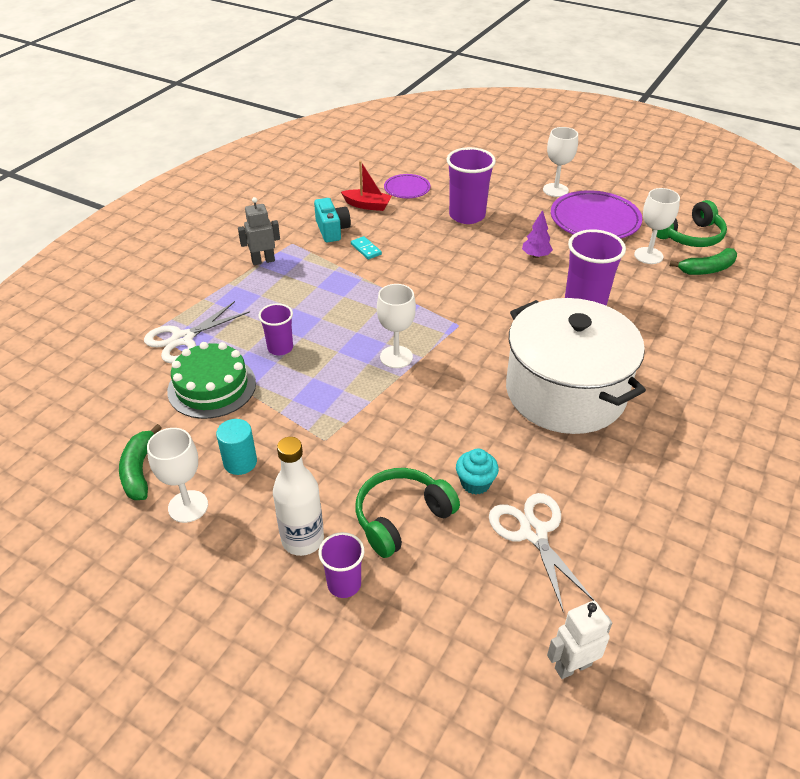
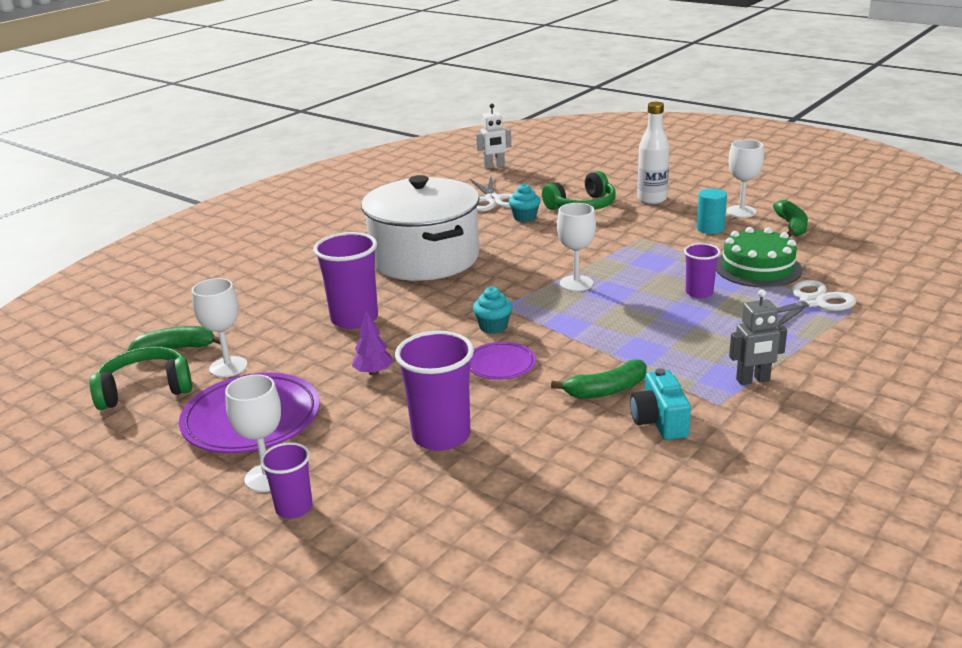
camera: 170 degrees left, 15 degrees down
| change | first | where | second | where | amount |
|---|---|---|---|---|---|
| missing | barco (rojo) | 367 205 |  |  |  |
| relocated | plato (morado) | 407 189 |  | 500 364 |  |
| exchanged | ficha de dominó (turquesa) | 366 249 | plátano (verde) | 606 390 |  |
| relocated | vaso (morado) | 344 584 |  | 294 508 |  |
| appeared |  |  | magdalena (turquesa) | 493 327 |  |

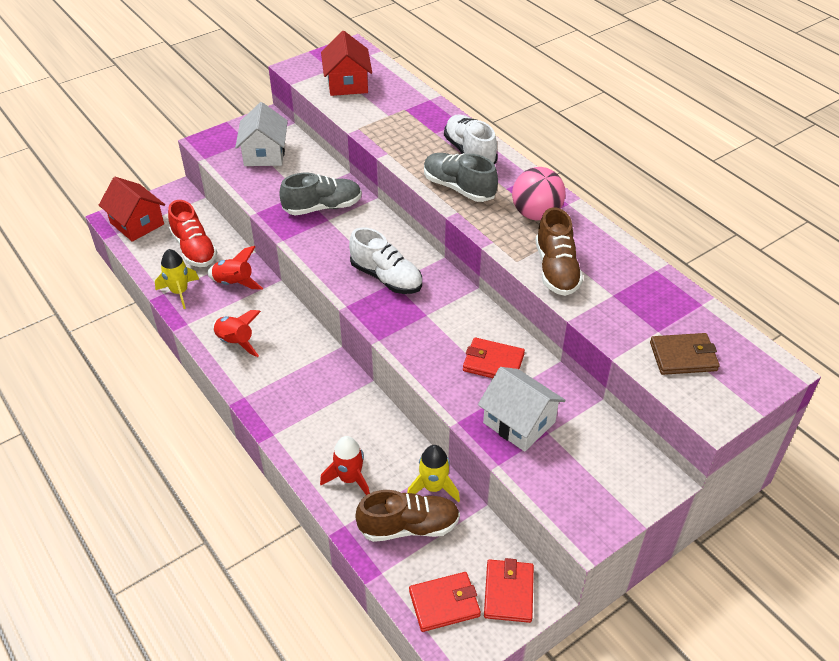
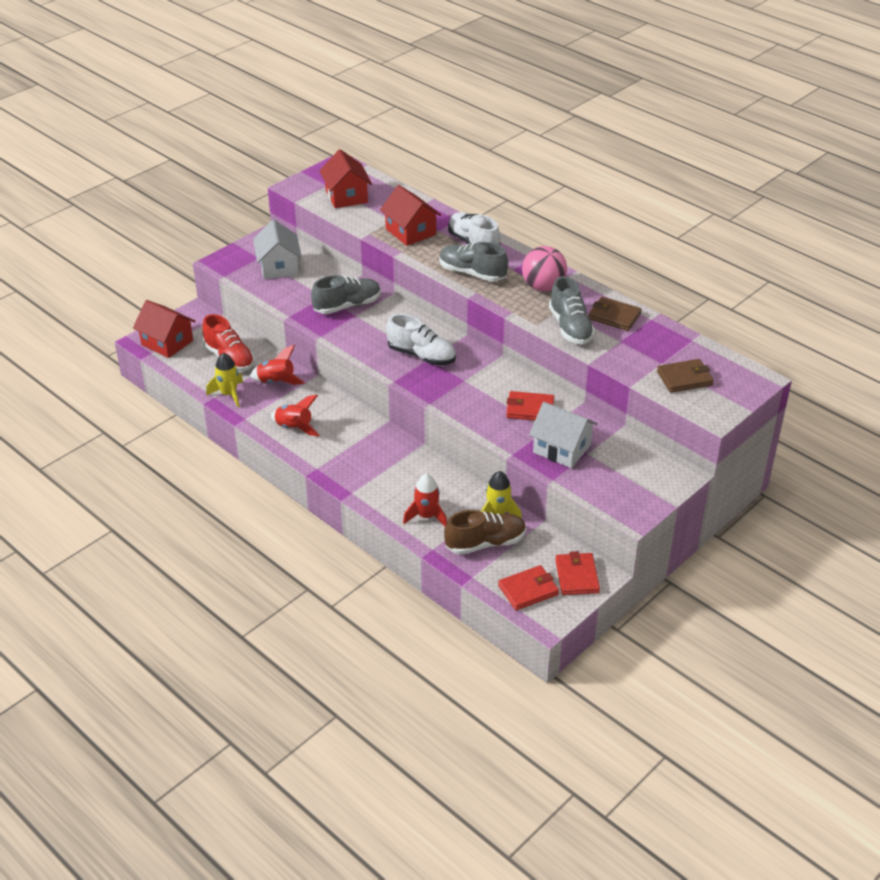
camera: 10 degrees left, 5 degrees down
| change | first | where | second | where | amount |
|---|---|---|---|---|---|
| colour | zapato (marrón) | 556 269 | zapato (gris) | 570 327 |  |
| appeared |  |  | casa (rojo) | 410 232 |  |
| appeared |  |  | cartera (marrón) | 614 316 |  |

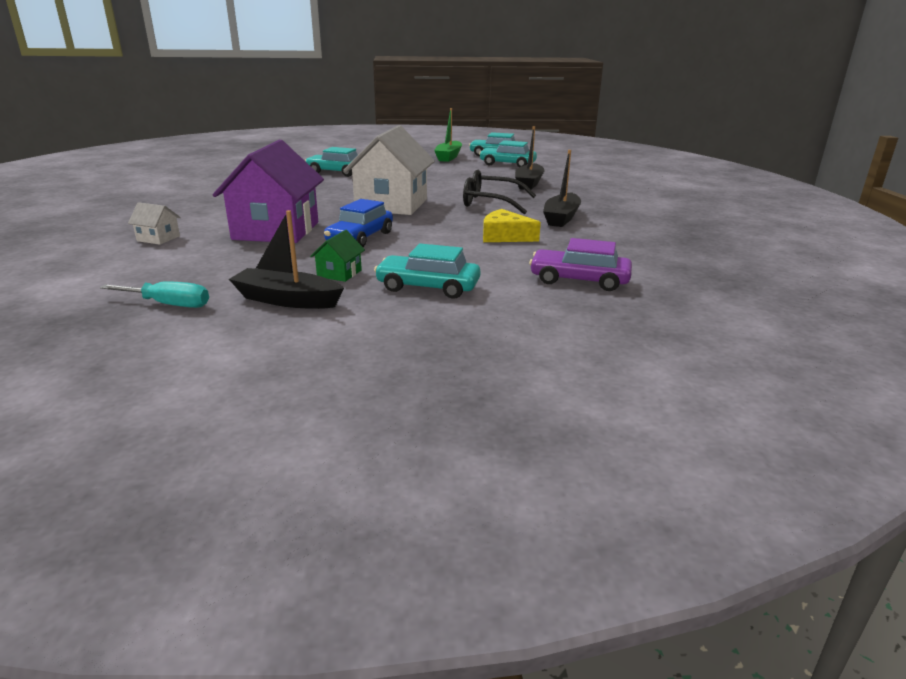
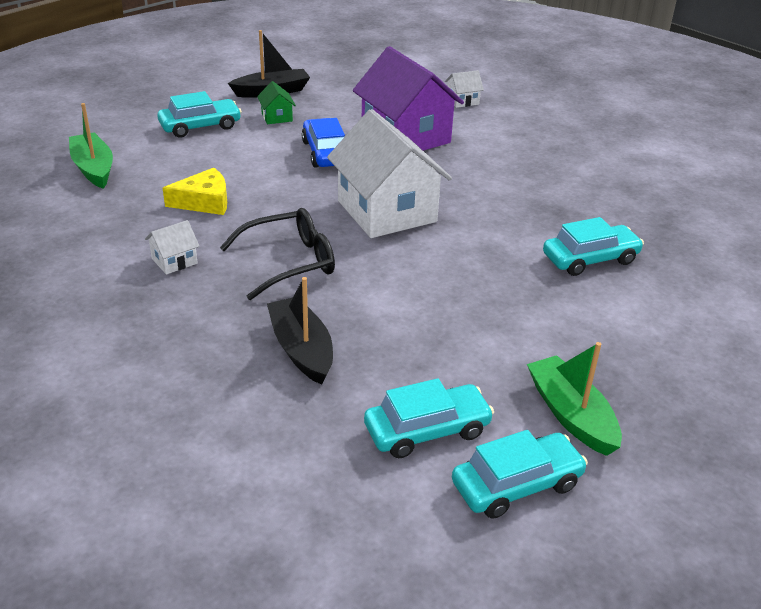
camera: 140 degrees right, 10 degrees up
| change | first | where | second | where | amount |
|---|---|---|---|---|---|
| exchanged | barco (negro) | 561 218 | casa (blanco) | 174 261 |  |
| exchanged | coche (morado) | 579 280 | barco (verde) | 93 169 |  |
| missing | destornillador (turquesa) | 169 304 |  |  |  |

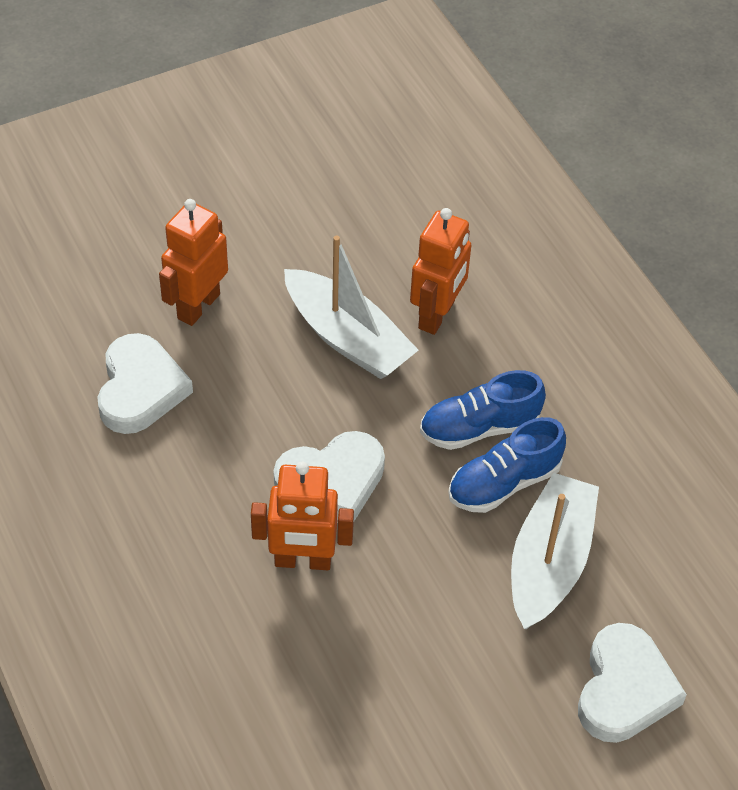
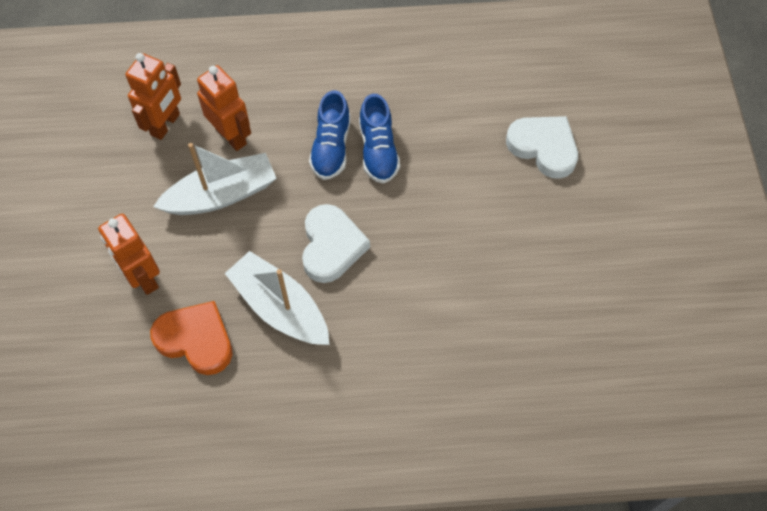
camera: 65 degrees left, 10 degrees up
| change | first | where | second | where | amount |
|---|---|---|---|---|---|
| colour | corazón (blanco) | 140 389 | corazón (naranja) | 196 340 |  |
| relocated | robot (naranja) | 303 561 |  | 166 125 |  |
| relocated | barco (blanco) | 549 562 |  | 280 307 |  |

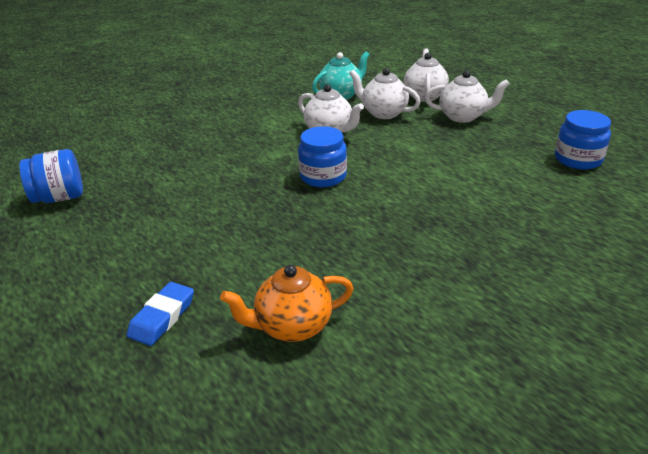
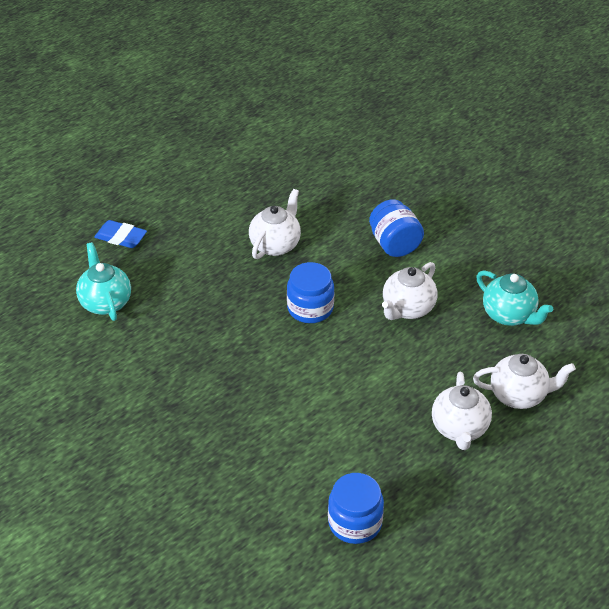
camera: 85 degrees right, 10 degrees up
| change | first | where | second | where | amount |
|---|---|---|---|---|---|
| relocated | tetera (blanco) | 383 113 |  | 275 245 |  |
| relocated | tarro (azul) | 60 197 |  | 394 244 |  |
| colour | tetera (naranja) | 292 326 | tetera (turquesa) | 105 302 |  |

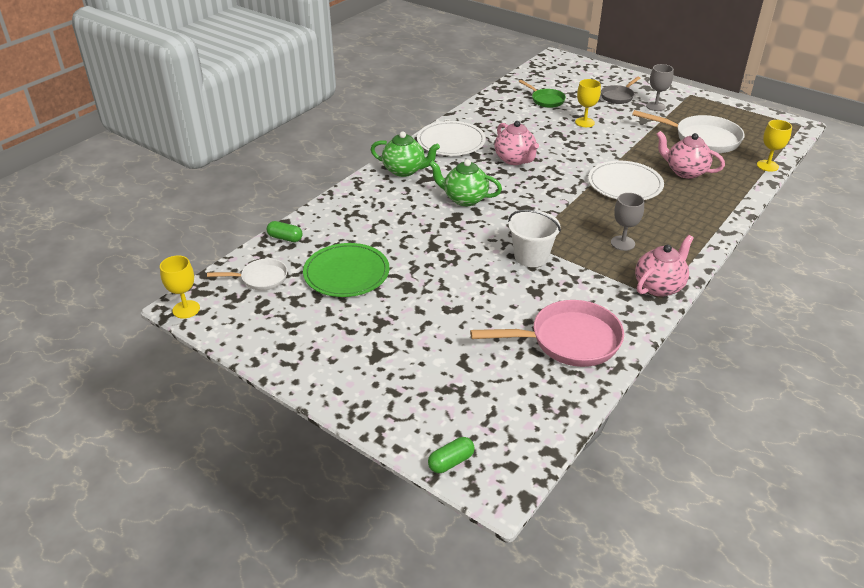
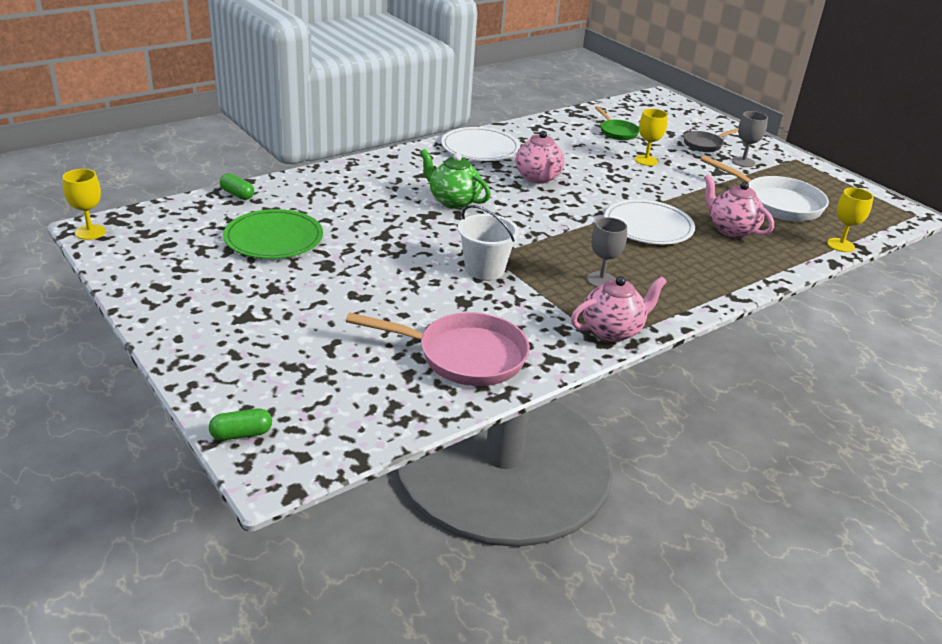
camera: 15 degrees right, 5 degrees down
| change | first | where | second | where | amount |
|---|---|---|---|---|---|
| missing | tetera (verde) | 405 170 |  |  |  |
| missing | sartén (blanco) | 260 278 |  |  |  |

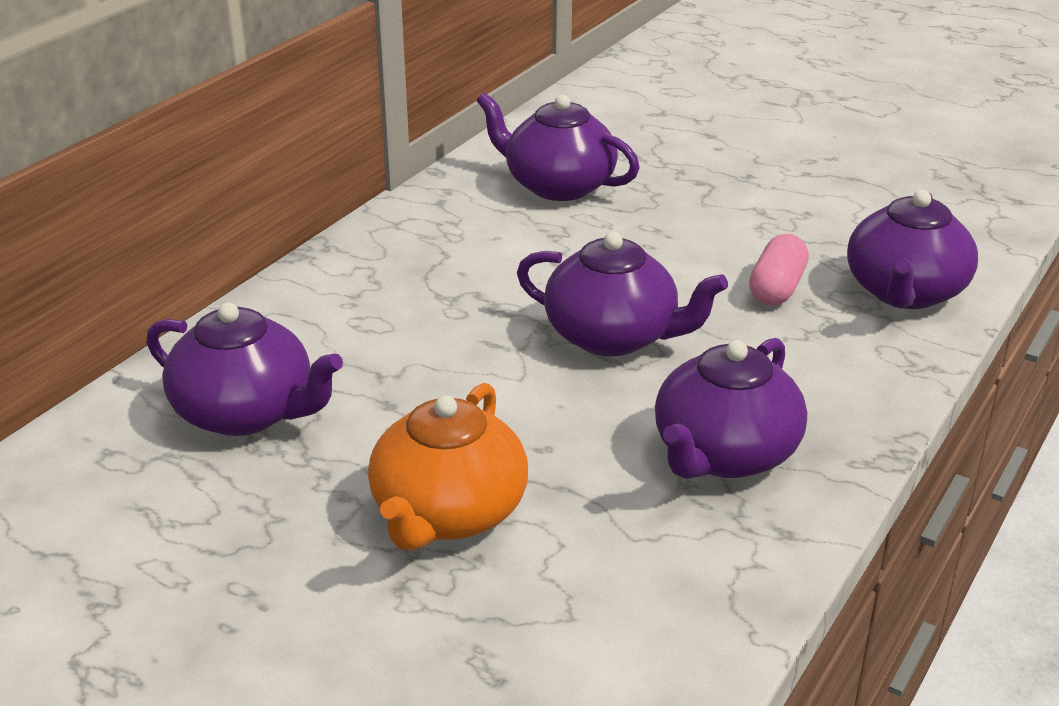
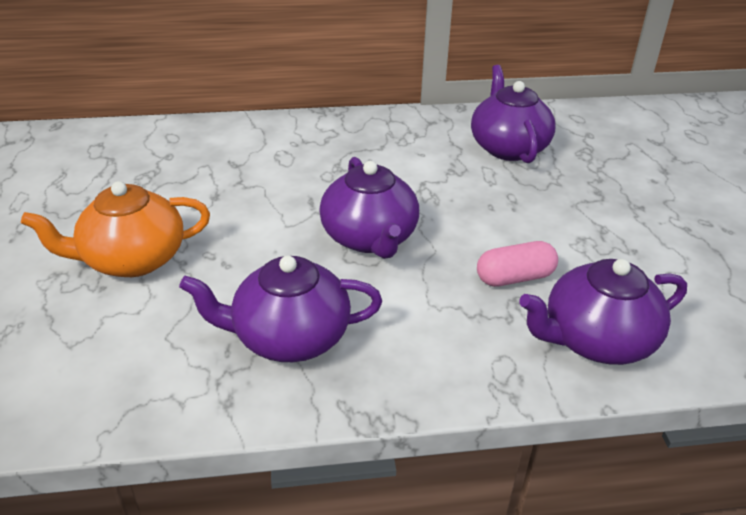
camera: 50 degrees right, 5 degrees up
| change | first | where | second | where | amount |
|---|---|---|---|---|---|
| missing | tetera (morado) | 246 413 |  |  |  |

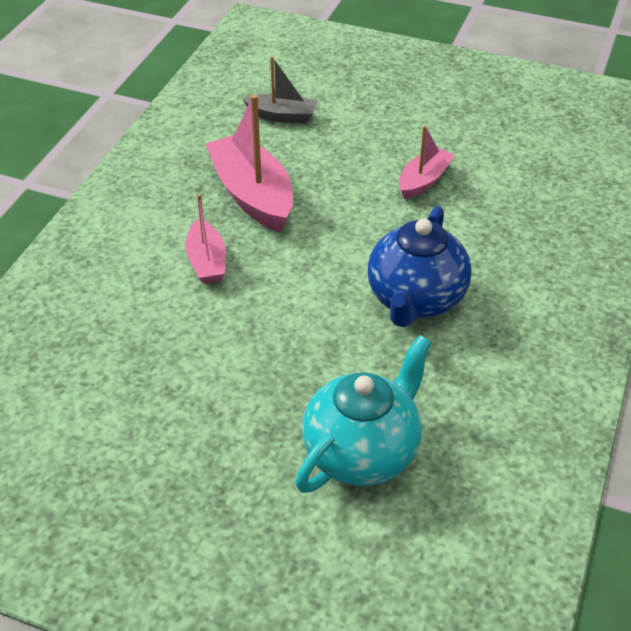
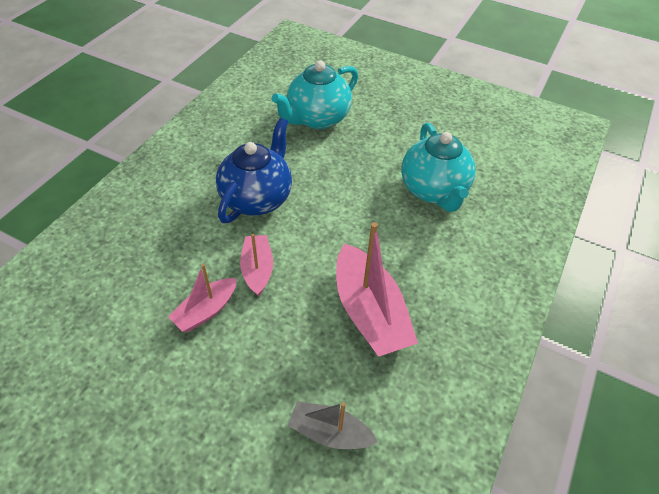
camera: 175 degrees left, 5 degrees up
| change | first | where | second | where | amount |
|---|---|---|---|---|---|
| relocated | barco (rosa) | 207 262 |  | 257 269 |  |
| appeared |  |  | tetera (turquesa) | 433 191 |  |

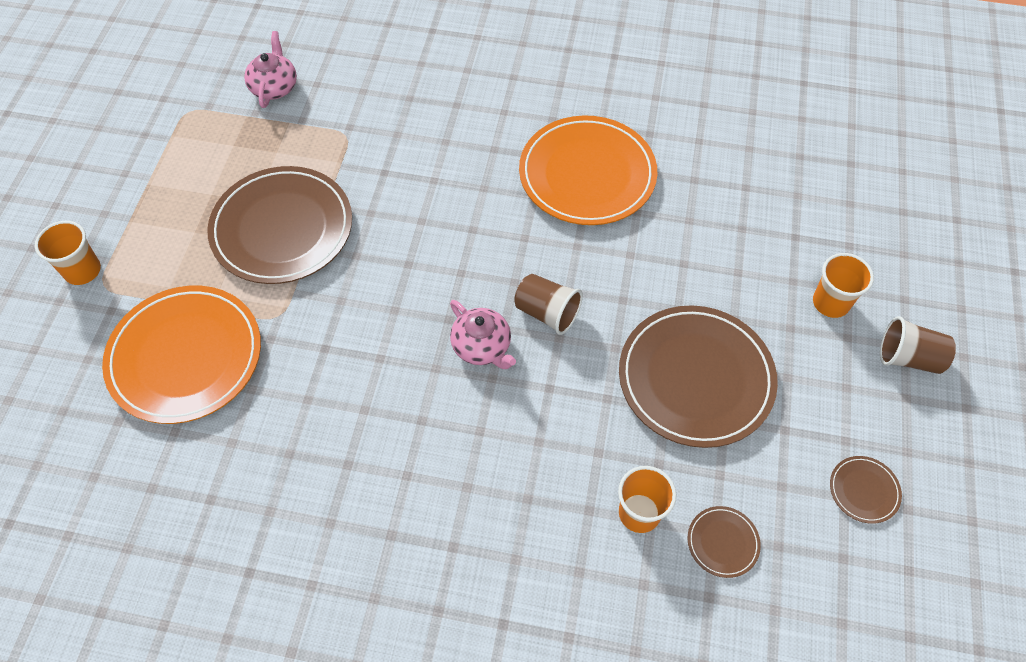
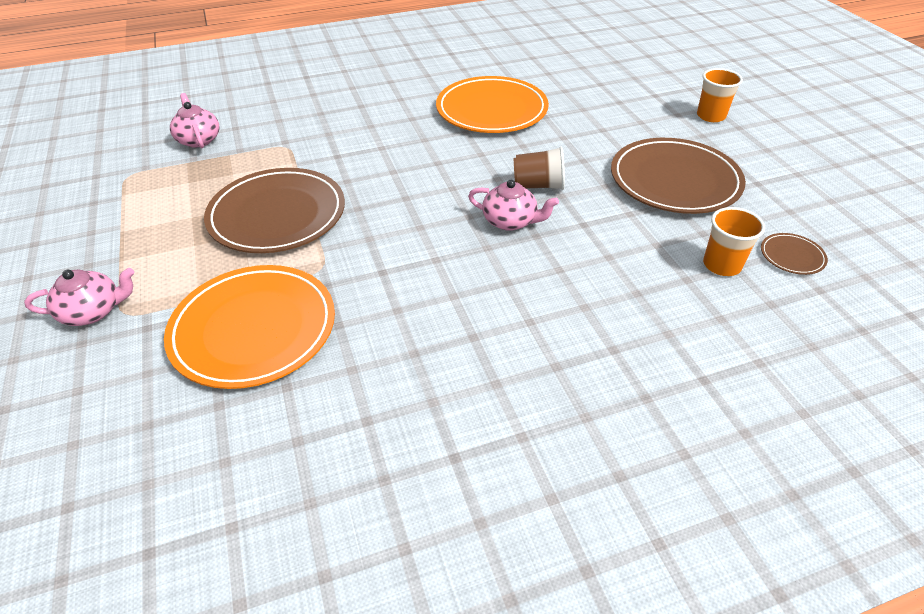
camera: 30 degrees left, 15 degrees down
| change | first | where | second | where | amount |
|---|---|---|---|---|---|
| exchanged | vaso (naranja) | 82 271 | tetera (rosa) | 93 311 |  |
| missing | vaso (marrón) | 908 358 |  |  |  |
| missing | plato (marrón) | 864 490 |  |  |  |

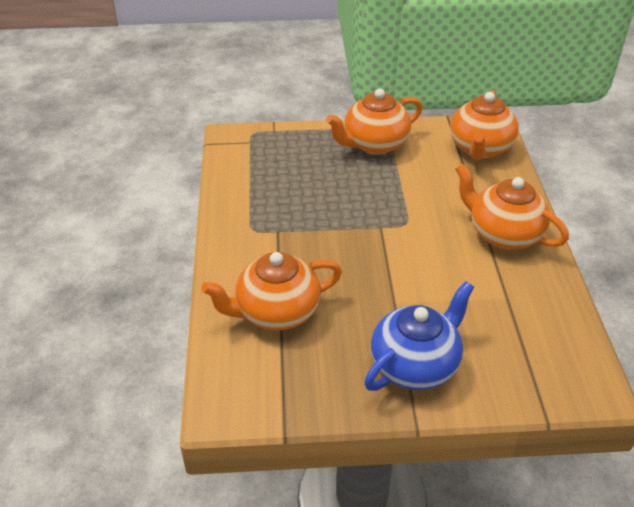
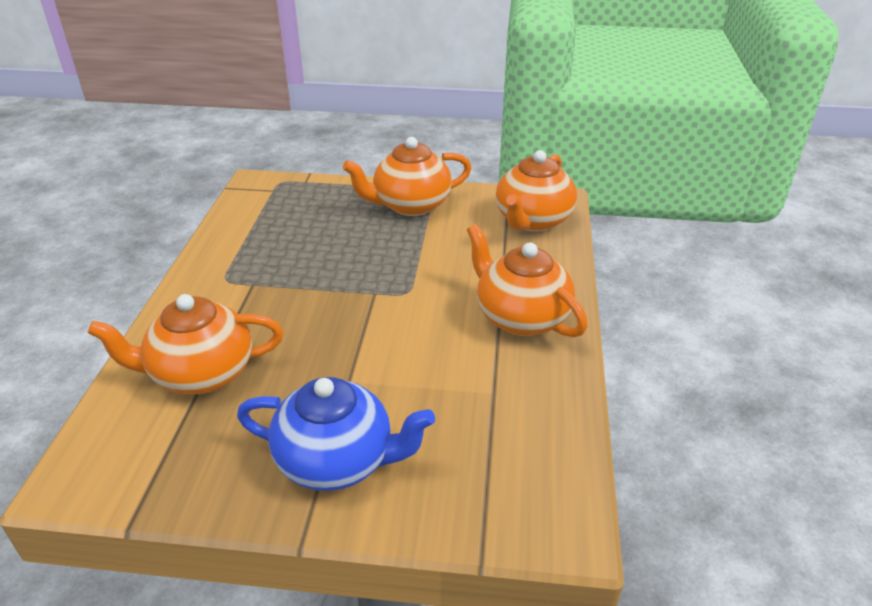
camera: 10 degrees right, 5 degrees down
| change | first | where | second | where | amount |
|---|---|---|---|---|---|
| spun | tetera (azul) | 415 365 |  | 337 461 | 45 degrees clockwise |

